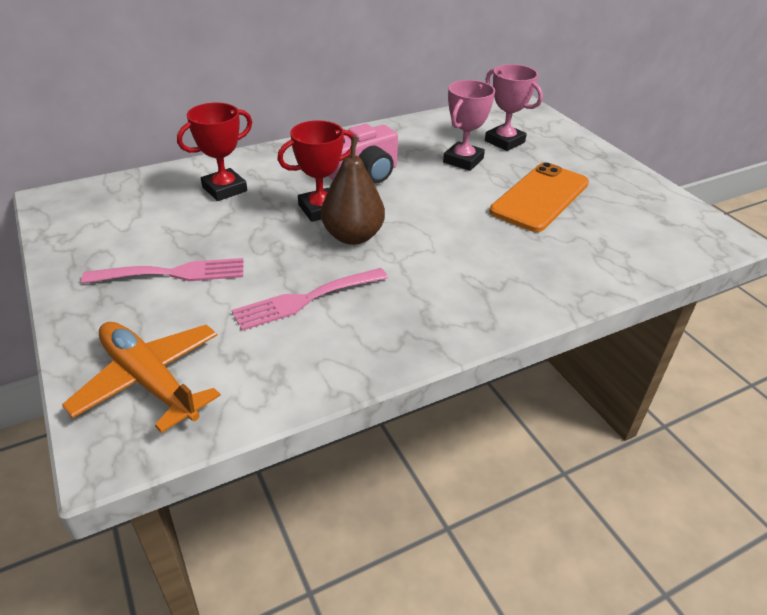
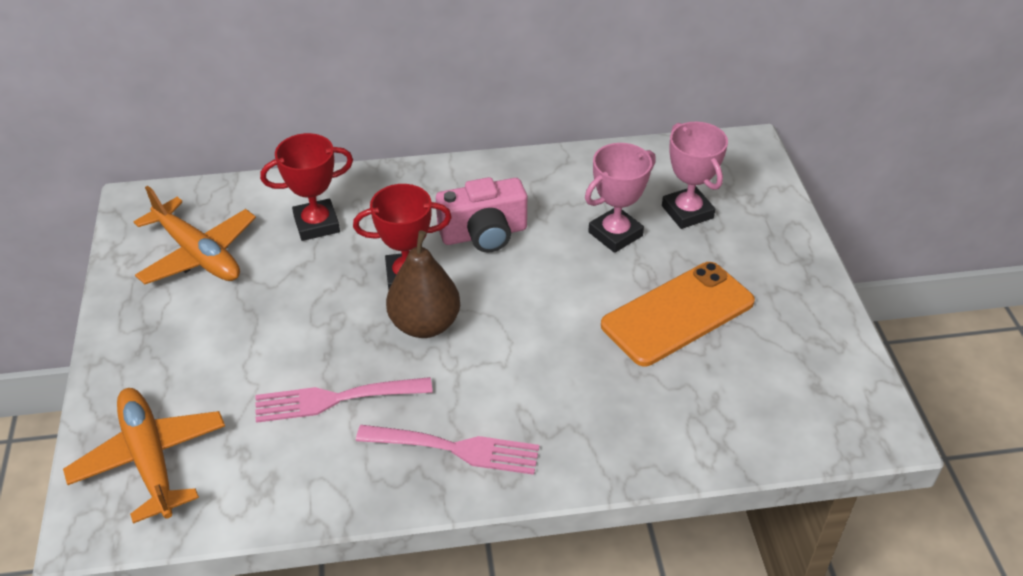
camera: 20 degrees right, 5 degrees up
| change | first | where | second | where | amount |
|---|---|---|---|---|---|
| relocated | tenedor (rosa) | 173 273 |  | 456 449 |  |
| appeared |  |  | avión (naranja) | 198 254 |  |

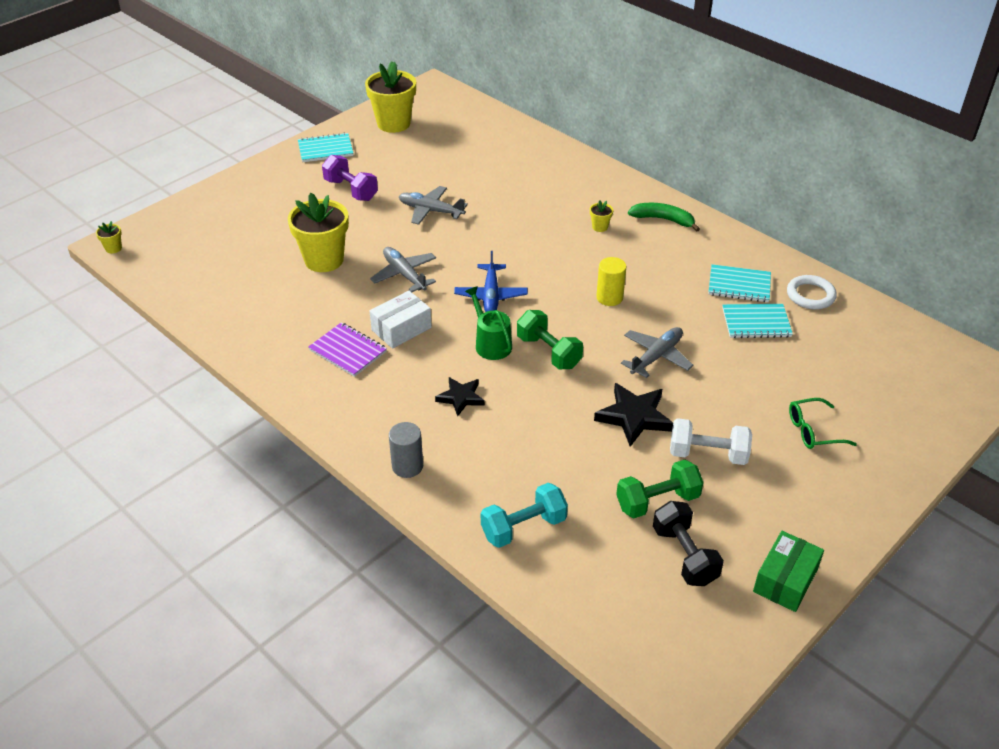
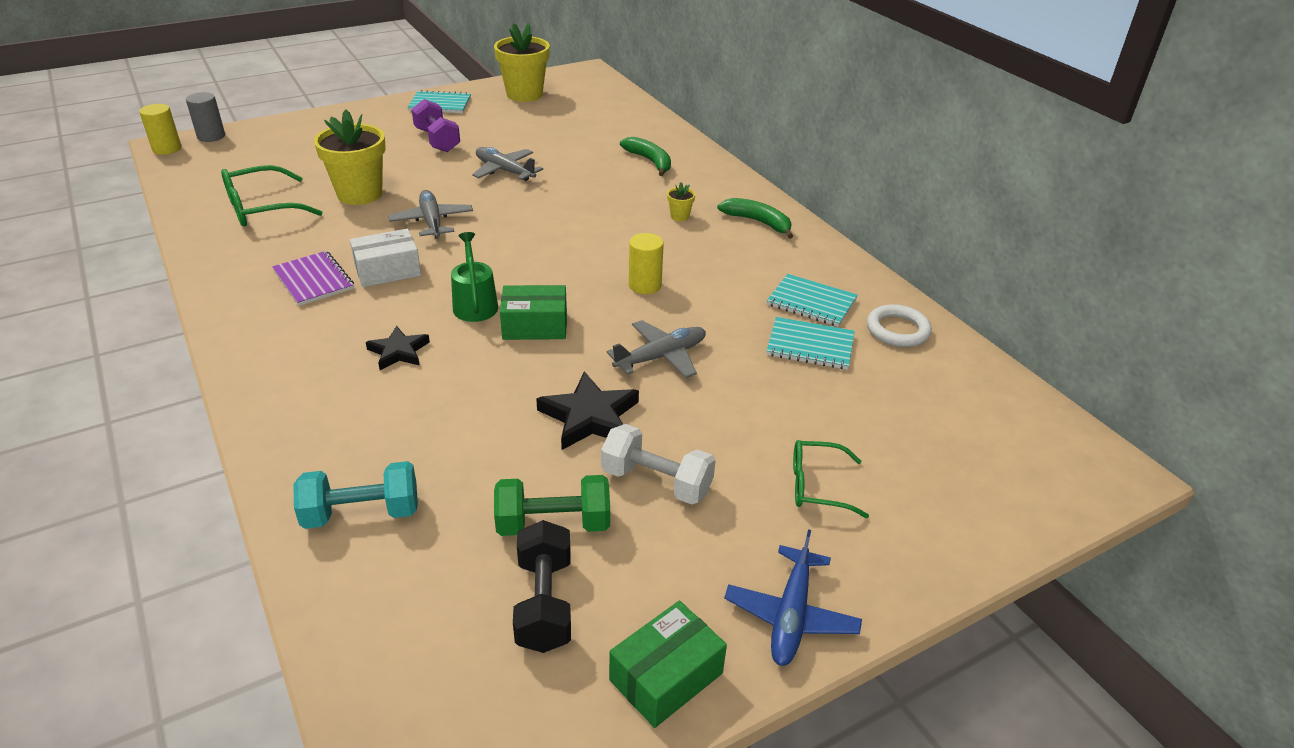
camera: 15 degrees right, 5 degrees down
| change | first | where | second | where | amount |
|---|---|---|---|---|---|
| exchanged | maceta (amarillo) | 113 248 | cilindro (amarillo) | 167 149 |  |
| relocated | avión (azul) | 491 296 |  | 791 615 |  |
| exchanged | mancuerna (verde) | 548 352 | caja (verde) | 535 326 |  |
| relocated | cilindro (gris) | 407 466 |  | 211 136 |  |
| appeared |  |  | plátano (verde) | 650 161 |  |
| appeared |  |  | gafas (verde) | 261 208 |  |

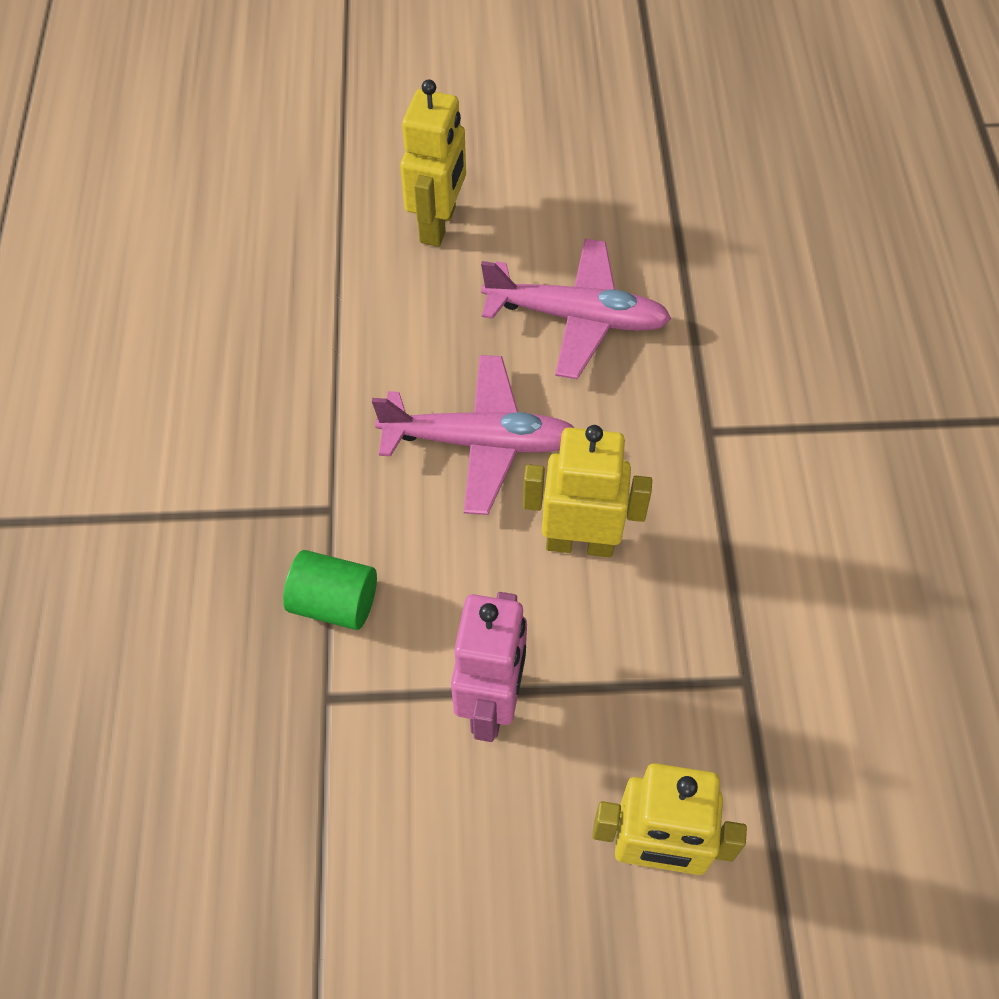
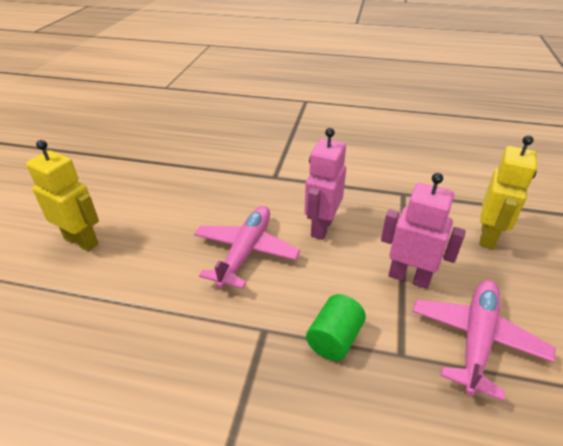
camera: 75 degrees left, 20 degrees down
| change | first | where | second | where | amount |
|---|---|---|---|---|---|
| relocated | avión (rosa) | 577 317 |  | 476 339 |  |
| colour | robot (amarillo) | 580 542 | robot (rosa) | 321 227 |  |

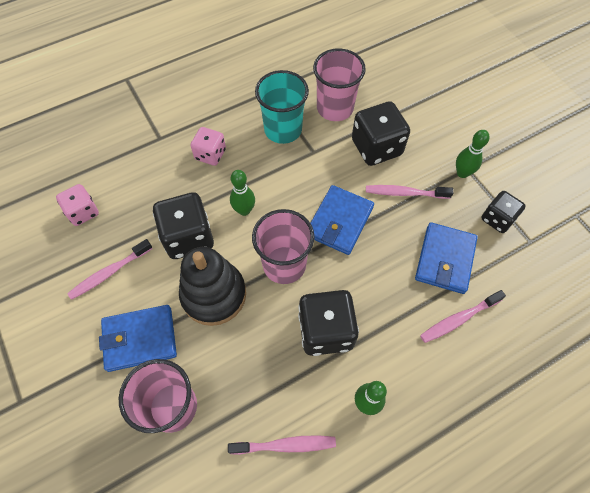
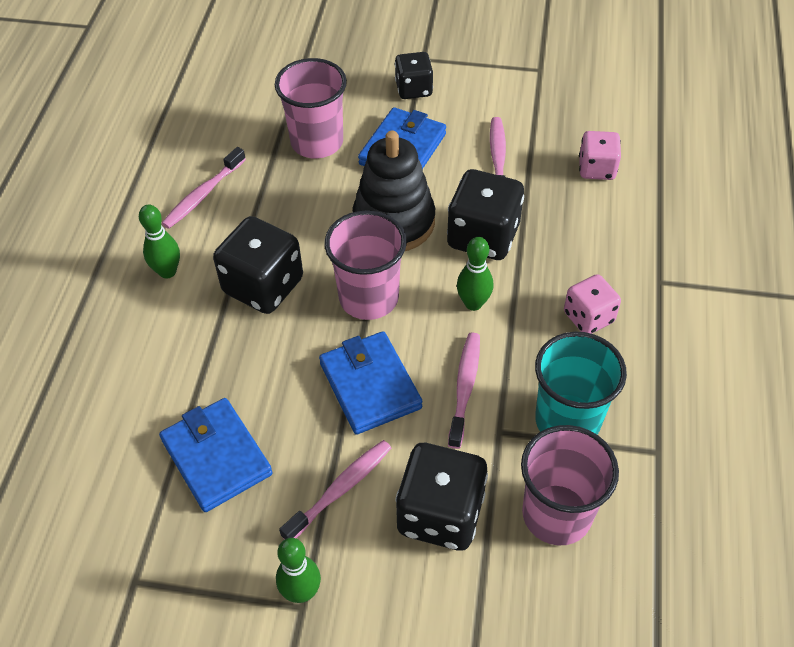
camera: 130 degrees right, 10 degrees down
| change | first | where | second | where | amount |
|---|---|---|---|---|---|
| relocated | dado (negro) | 497 219 |  | 414 89 |  |
| relocated | cepillo de dientes (rosa) | 458 319 |  | 465 387 |  |

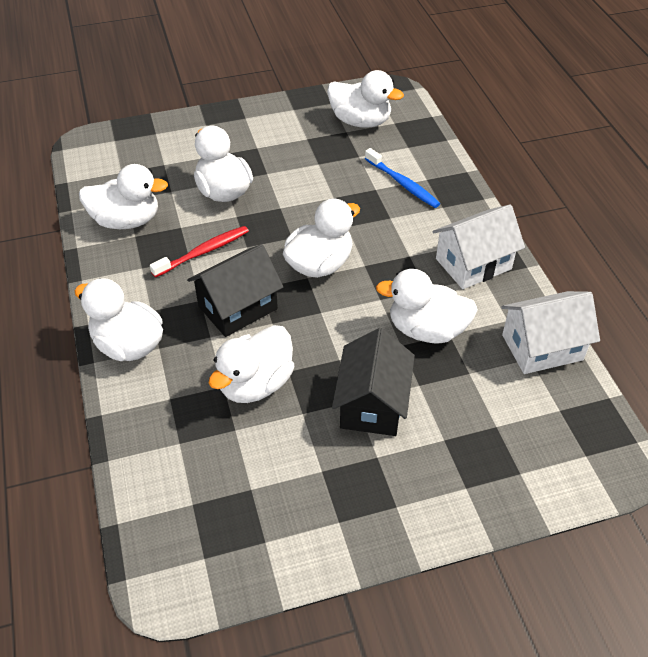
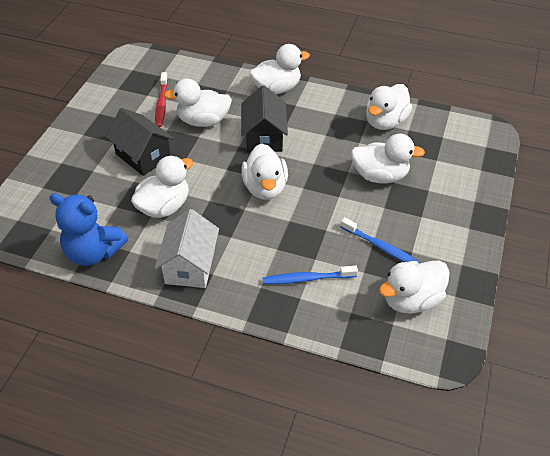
camera: 125 degrees right, 0 degrees up
| change | first | where | second | where | amount |
|---|---|---|---|---|---|
| relocated | cepillo de dientes (rojo) | 203 252 |  | 161 104 |  |
| exchanged | casa (blanco) | 542 347 | osito (azul) | 93 252 |  |
| spun | pato (blanco) | 256 384 |  | 203 121 | 75 degrees counterclockwise |
| appeared |  |  | cepillo de dientes (azul) | 381 247 |  |

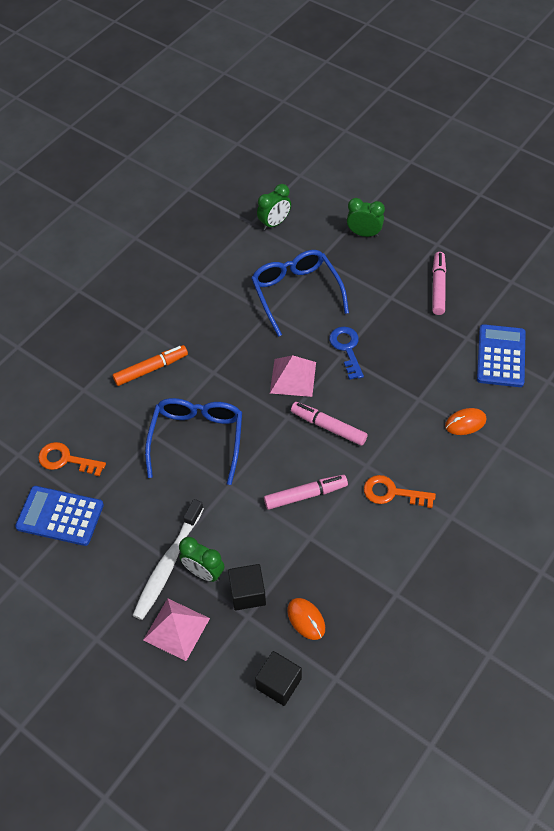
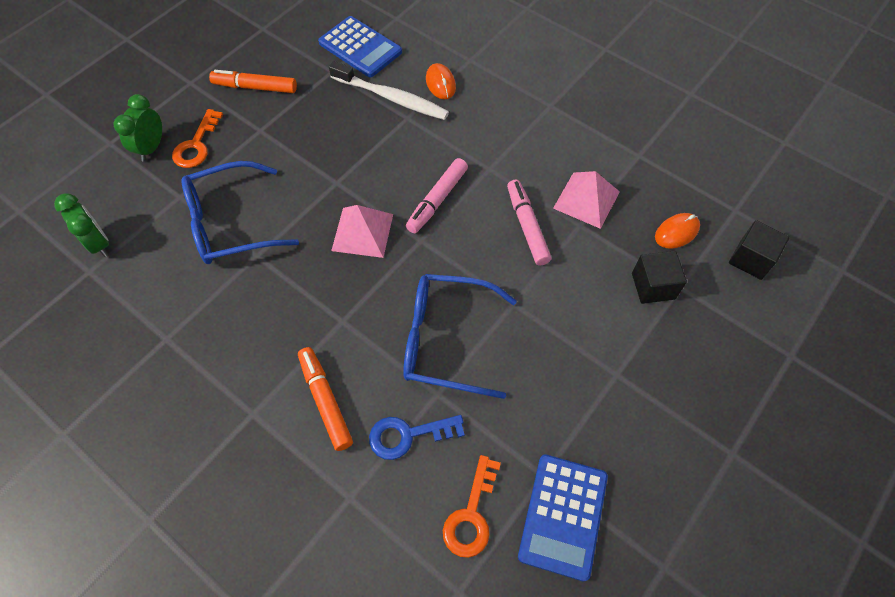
camera: 90 degrees left, 5 degrees up
| change | first | where | second | where | amount |
|---|---|---|---|---|---|
| colour | rotulador (rosa) | 438 287 | rotulador (naranja) | 255 87 |  |
| spun | calculadora (azul) | 501 356 |  | 360 47 | 150 degrees counterclockwise |
| relocated | llave (azul) | 347 349 |  | 408 435 |  |
| relocated | llave (naranja) | 392 493 |  | 196 145 |  |
| relocated | cepillo de dientes (blanco) | 168 564 |  | 391 98 |  |
| missing | despertador (verde) | 204 572 |  |  |  |
| relocated | pirámide (rosa) | 176 629 |  | 586 200 |  |

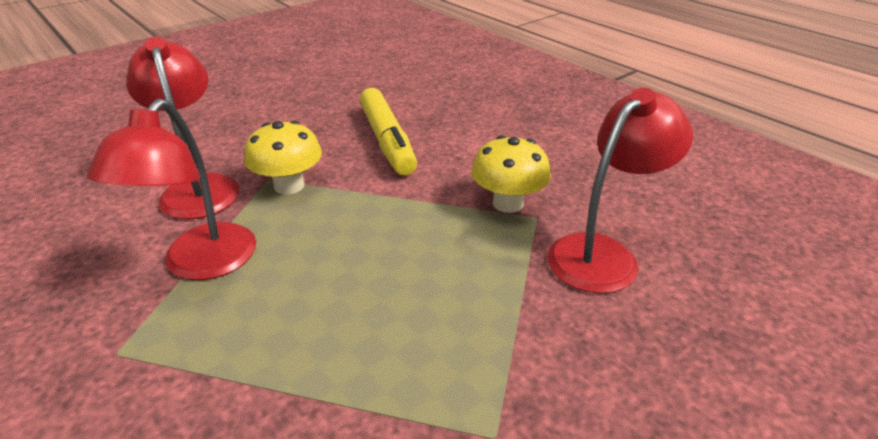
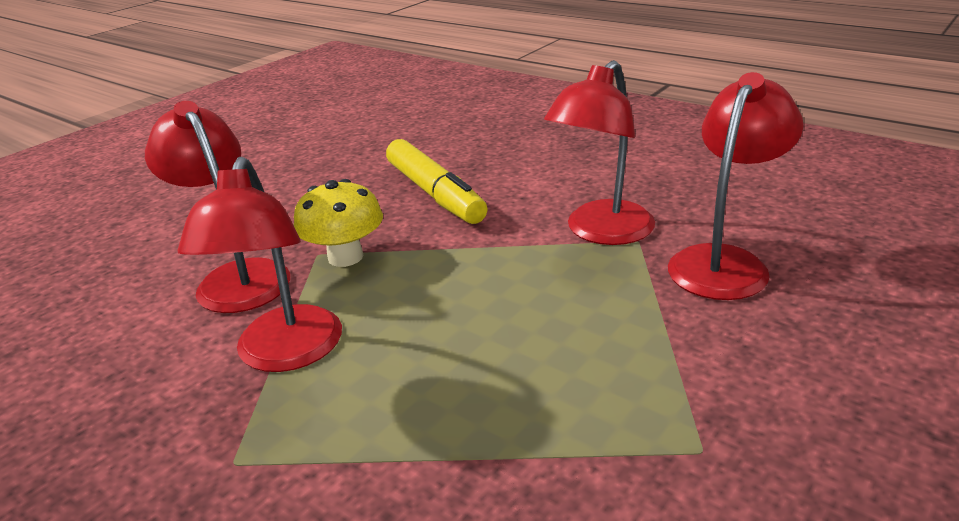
camera: 10 degrees left, 5 degrees down
| change | first | where | second | where | amount |
|---|---|---|---|---|---|
| exchanged | seta (amarillo) | 508 203 | lámpara (rojo) | 601 232 |  |

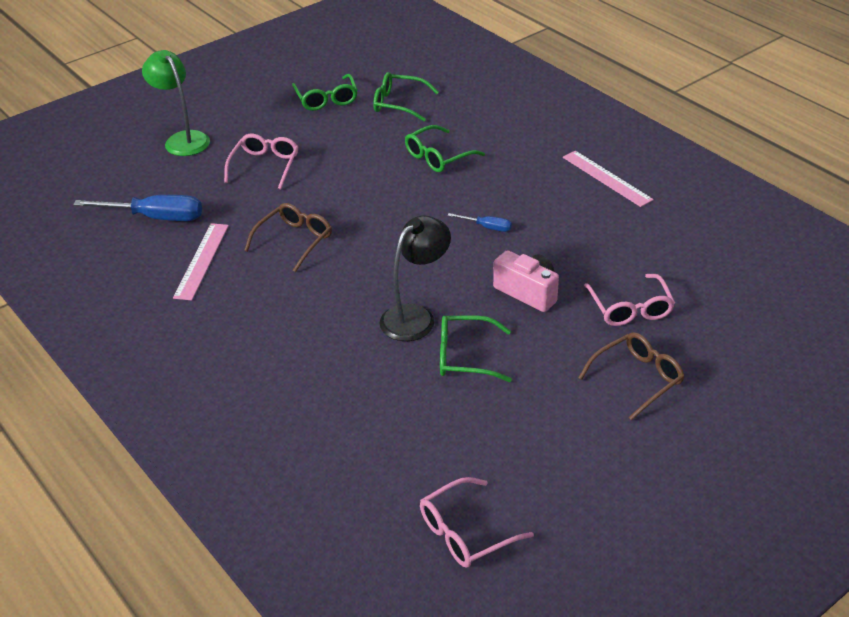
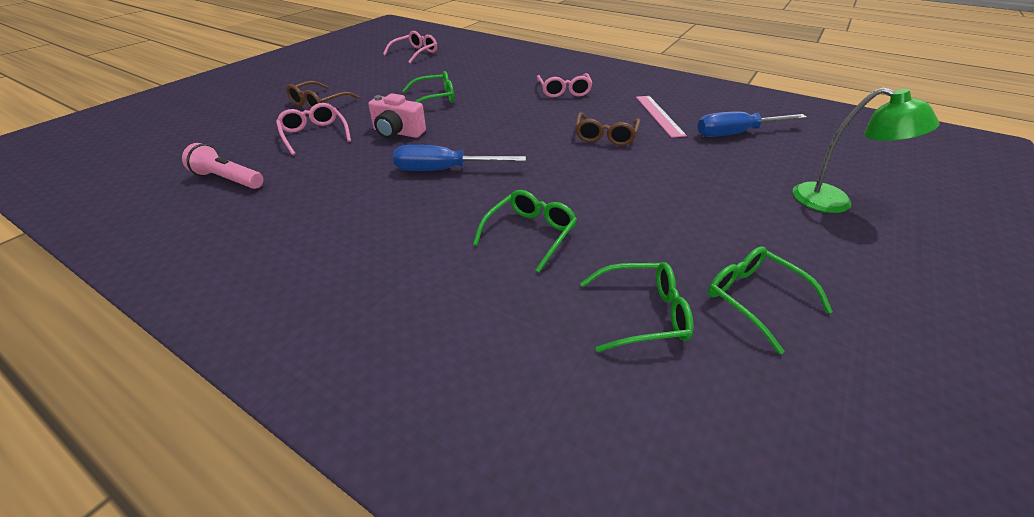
camera: 160 degrees right, 0 degrees up
| change | first | where | second | where | amount |
|---|---|---|---|---|---|
| relocated | gafas (rosa) | 265 166 |  | 564 91 |  |
| missing | regla (rosa) | 606 178 |  |  |  |
| size | destornillador (azul) | 487 227 |  | 444 170 | x2.02 |
| missing | lámpara (negro) | 415 317 |  |  |  |
| appeared |  |  | lámpara de mano (rosa) | 228 179 |  |

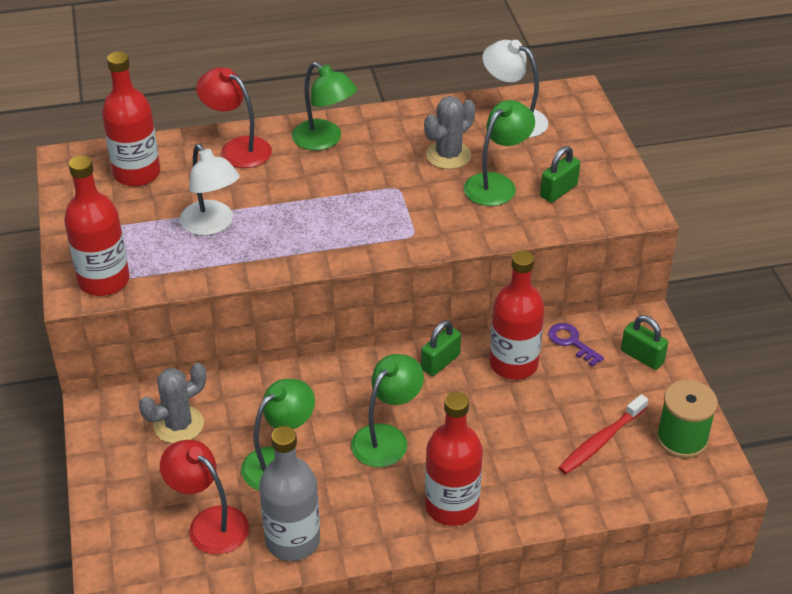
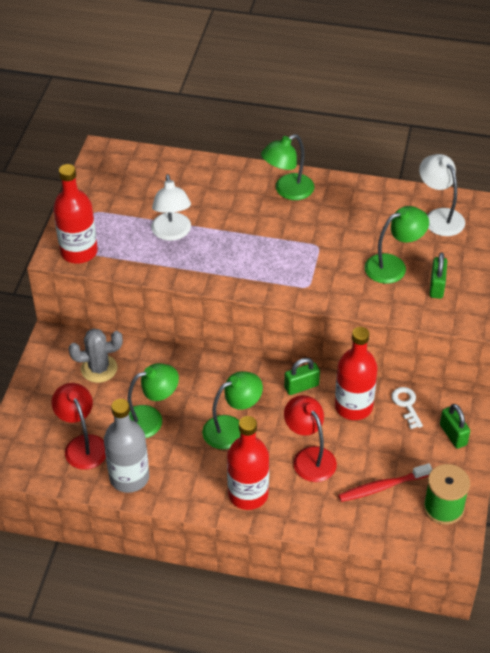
camera: 25 degrees right, 5 degrees up
| change | first | where | second | where | amount |
|---|---|---|---|---|---|
| missing | botella (rojo) | 137 174 |  |  |  |
| spun | lámpara (verde) | 324 140 |  | 287 191 | 75 degrees clockwise |
| relocated | lámpara (rojo) | 237 148 |  | 309 457 |  |
| missing | cactus (gris) | 448 155 |  |  |  |
| spun | candado (verde) | 558 191 |  | 436 286 | 60 degrees counterclockwise |
| colour | llave (morado) | 571 342 | llave (blanco) | 406 405 |  |

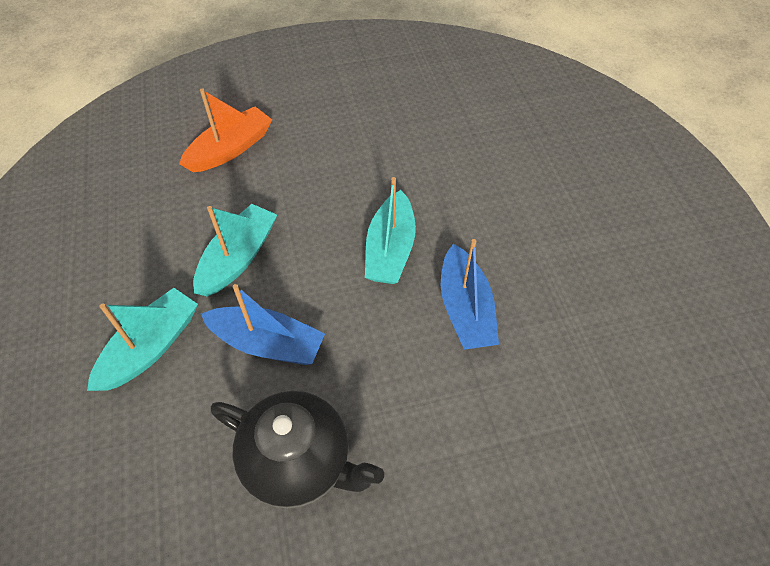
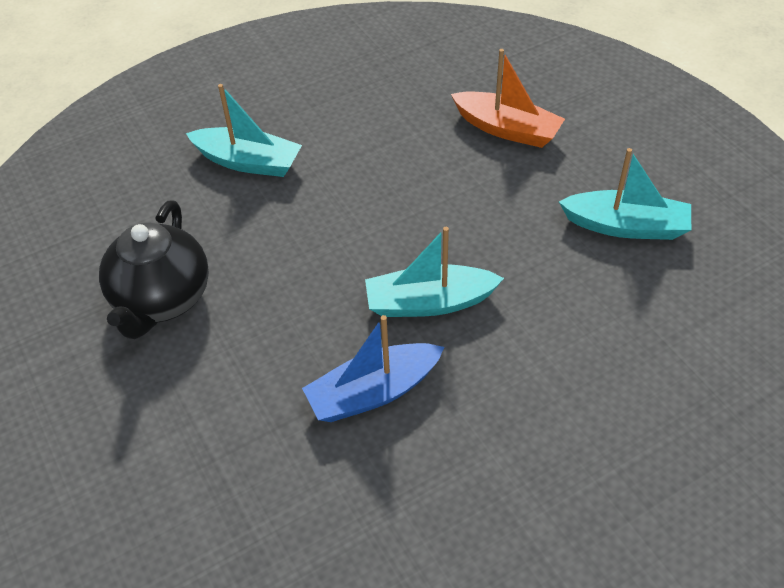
camera: 75 degrees right, 5 degrees down
| change | first | where | second | where | amount |
|---|---|---|---|---|---|
| relocated | barco (turquesa) | 238 258 |  | 626 226 |  |
| missing | barco (azul) | 267 344 |  |  |  |

